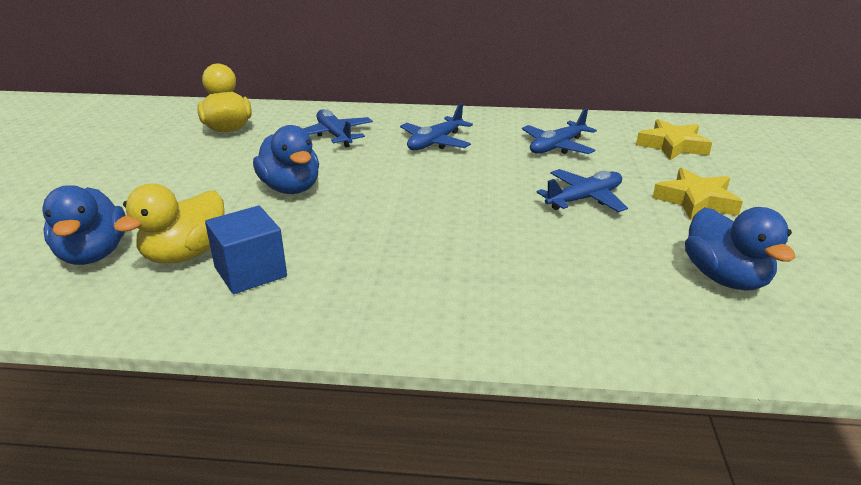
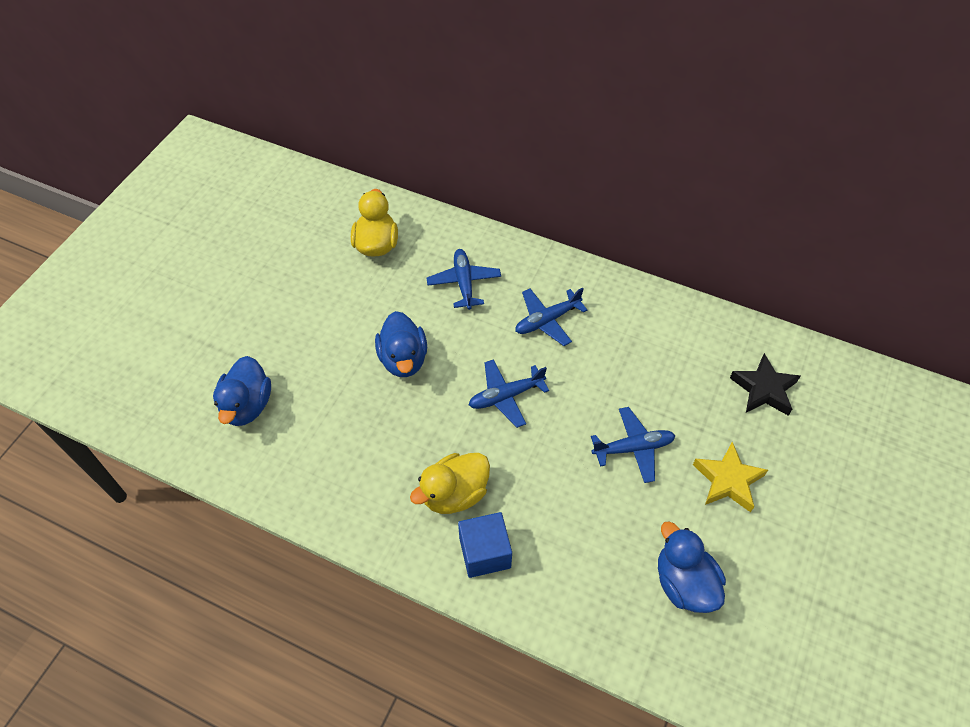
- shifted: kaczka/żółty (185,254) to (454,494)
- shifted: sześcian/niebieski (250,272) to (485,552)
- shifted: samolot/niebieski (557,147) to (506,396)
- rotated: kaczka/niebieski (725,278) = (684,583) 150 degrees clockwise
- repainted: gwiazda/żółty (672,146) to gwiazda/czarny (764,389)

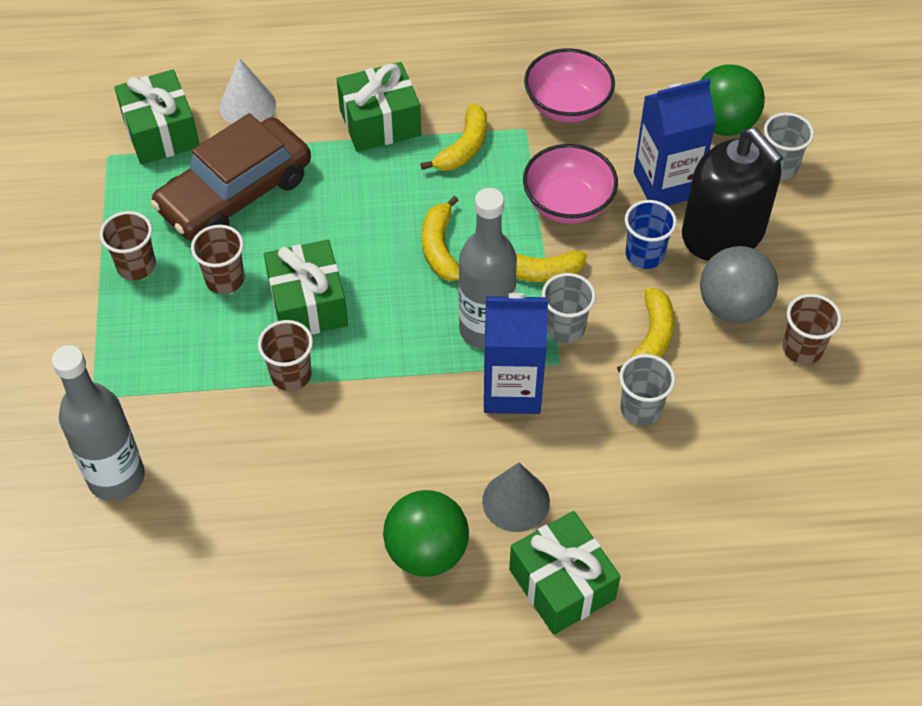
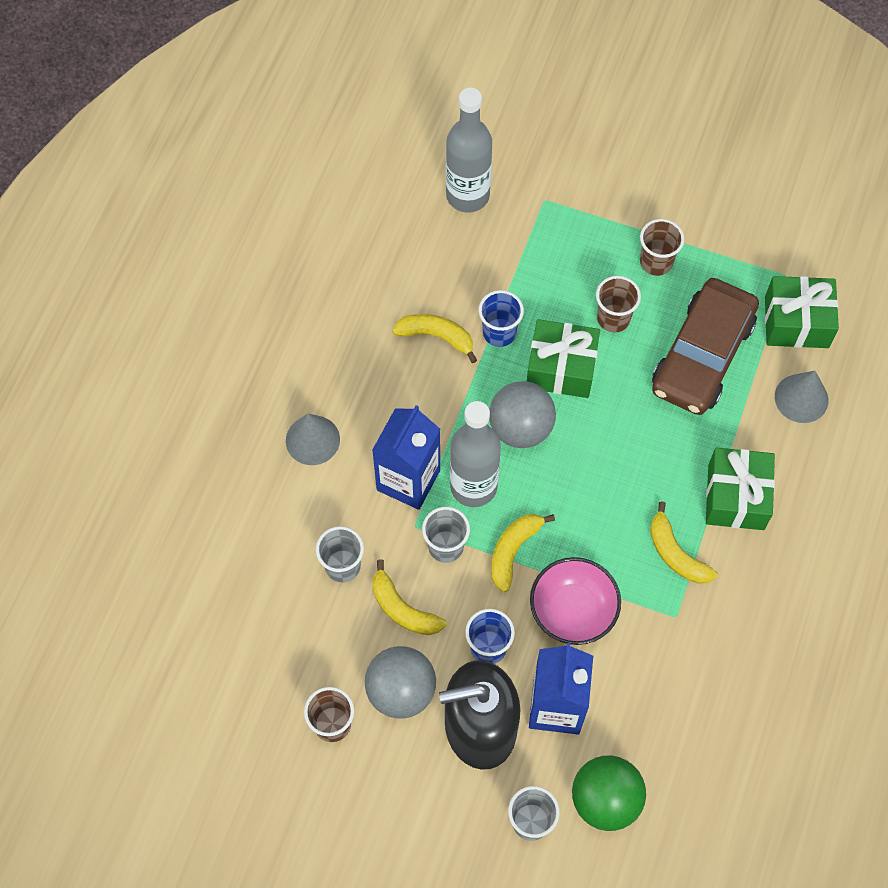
- shifted: banan/żółty (440,248) to (436,336)
- repainted: szklanka/brązowy (291,375) to szklanka/niebieski (499,332)
- new: piłka/szary (520,428)
- rotated: samochód/brązowy (235,193) = (702,355) 135 degrees counterclockwise
- repainted: stożek/biały (247,105) to stożek/szary (801,398)
- gone: piłka/zielony (426,551)
- gone: prezent/zielony (561,584)
- gone: miska/różowy (567,106)

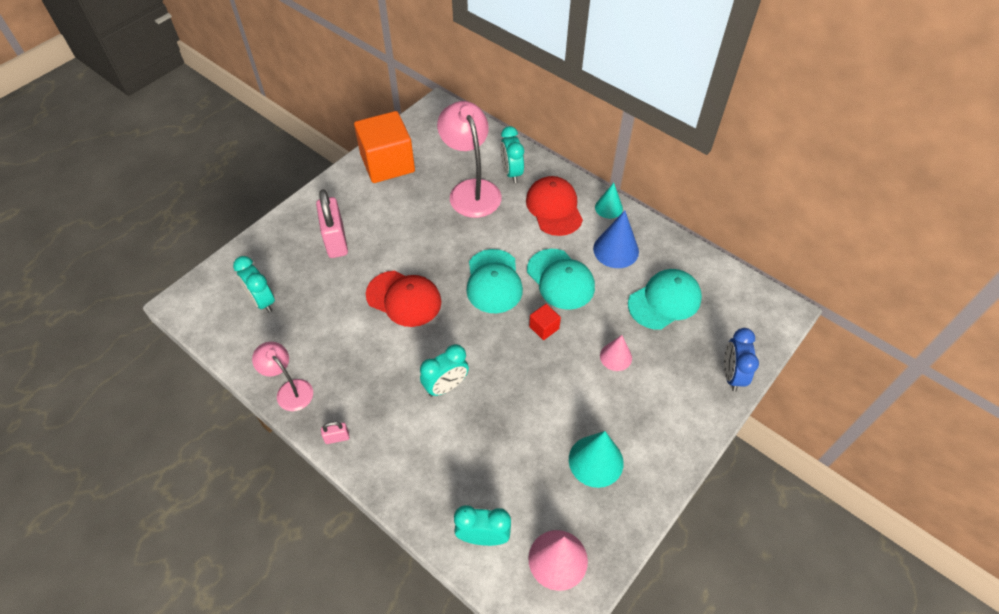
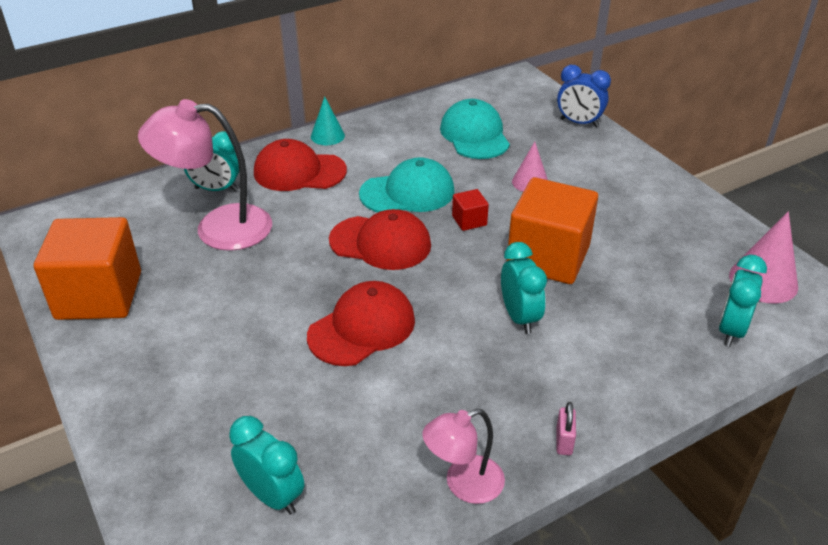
- rotated: budzik/turkusowy (262,301) = (272,496) 120 degrees counterclockwise
- repainted: czapka/turkusowy (493,281) to czapka/czerwony (380,243)
- new: sześcian/pomarańczowy (548,257)
- gone: kłódka/różowy (336,241)
- gone: stożek/turkusowy (596,461)
- gone: stożek/niebieski (616,250)

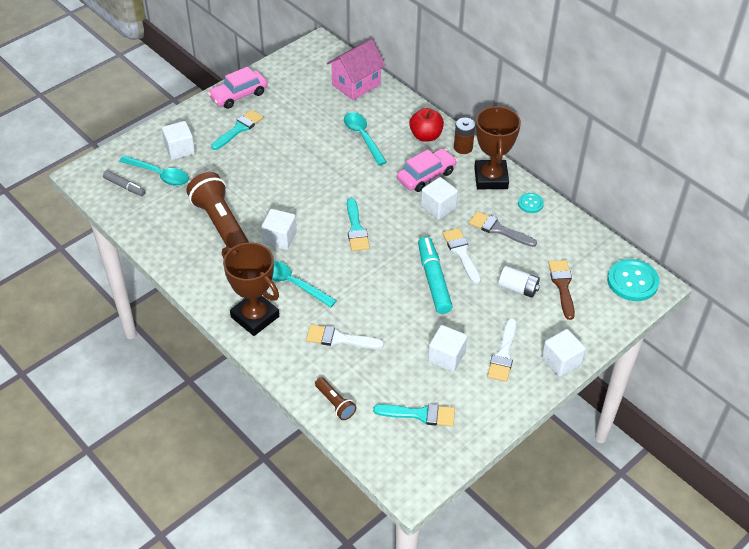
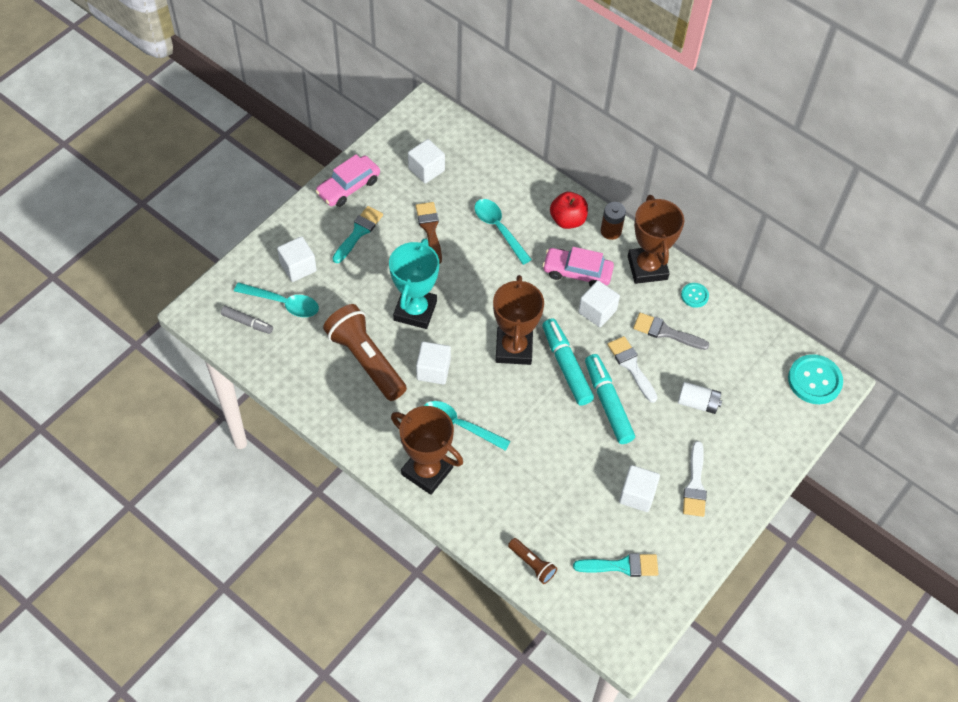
- new: puchar/turkusowy (415,311)
- shifted: sześcian/biały (561,361) to (426,169)
- shifted: pędzel/brązowy (562,286) to (430,229)
- swapped: pędzel/turkusowy (356,229) to puchar/brązowy (513,348)
- rotated: samochód/różowy (426,176) = (577,272) 120 degrees counterclockwise
- new: flamaster/turkusowy (566,366)
- gone: pędzel/biały (339,339)
- gone: domek/różowy (356,84)

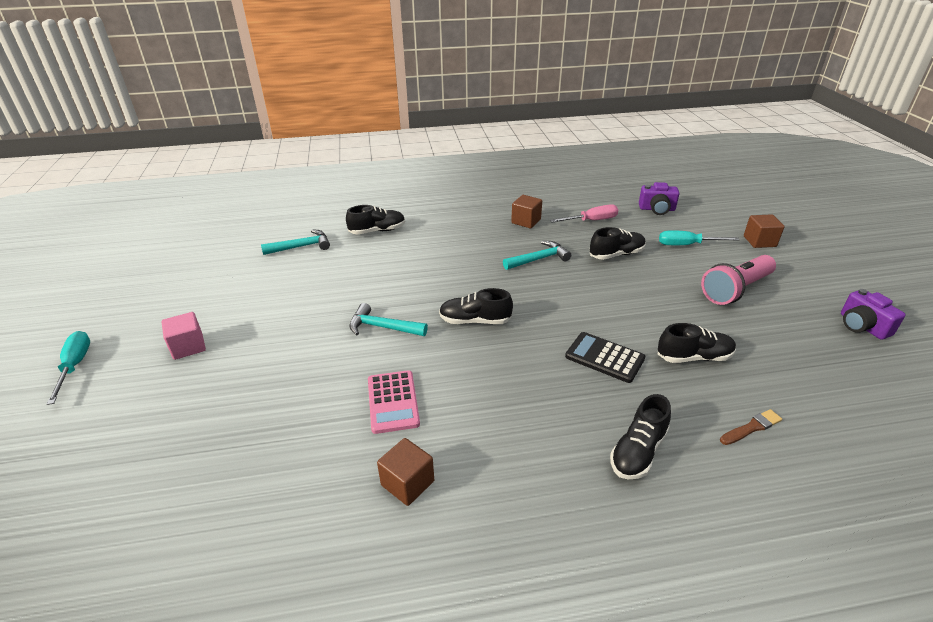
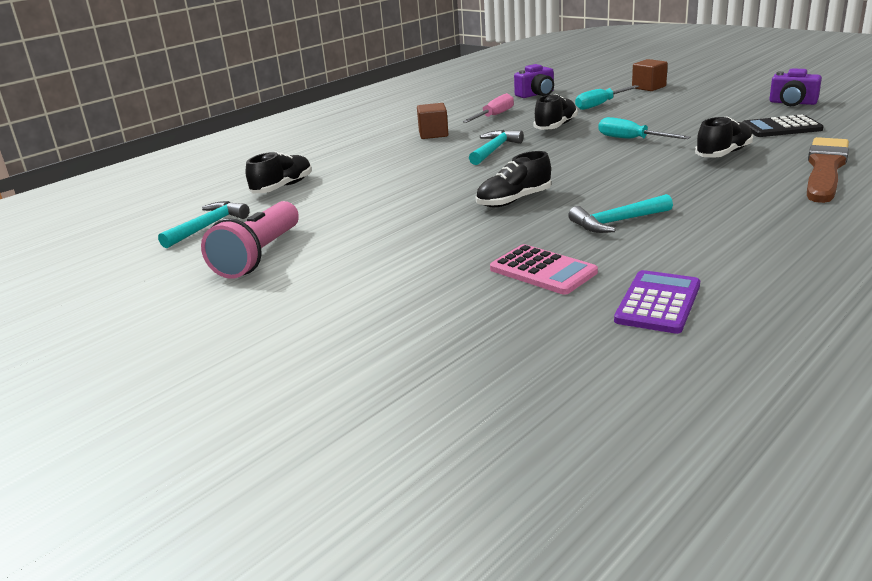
- shifted: latarka/różowy (735,290) to (259,256)
- shifted: młotek/turkusowy (383,327) to (617,222)
- shifted: śrubokręt/turkusowy (75,366) to (631,139)
- swapped: sześcian/brązowy (407,483) to kalkulator/fioletowy (658,303)
- shifted: kalkulator/czarny (604,357) to (781,128)
- scaled: pędzel/brązowy (751,427) = (825,169) x2.29
- gone: sześcian/różowy (188,347)
- gone: but/czarny (638,451)

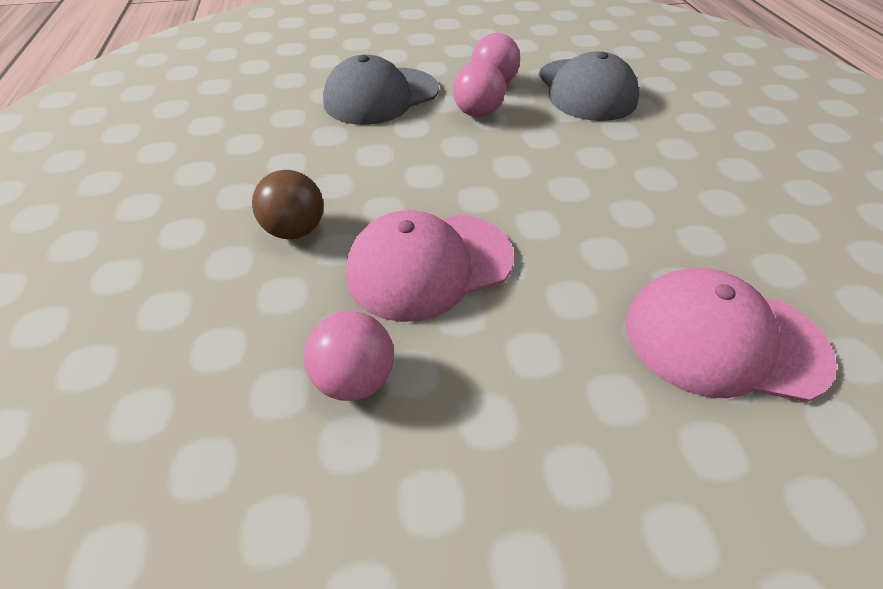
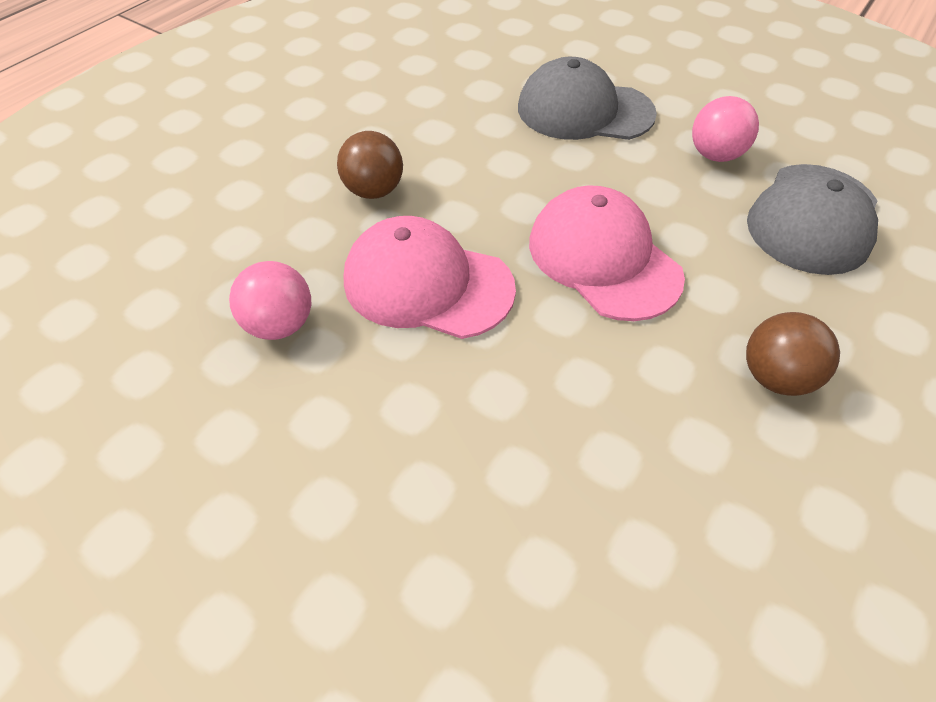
- shifted: czapka/różowy (722,340) to (603,258)
- new: piłka/brązowy (775,377)
- gone: piłka/różowy (477,113)

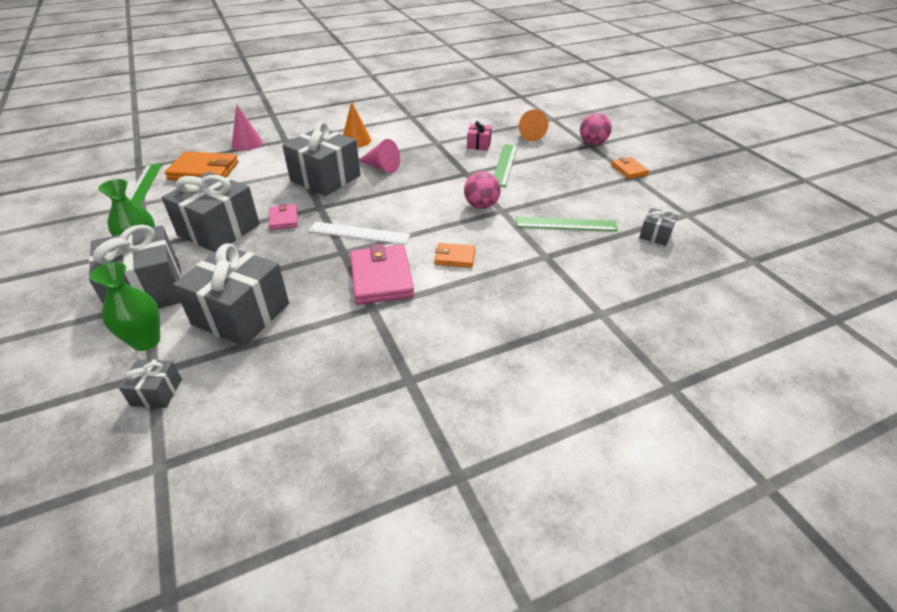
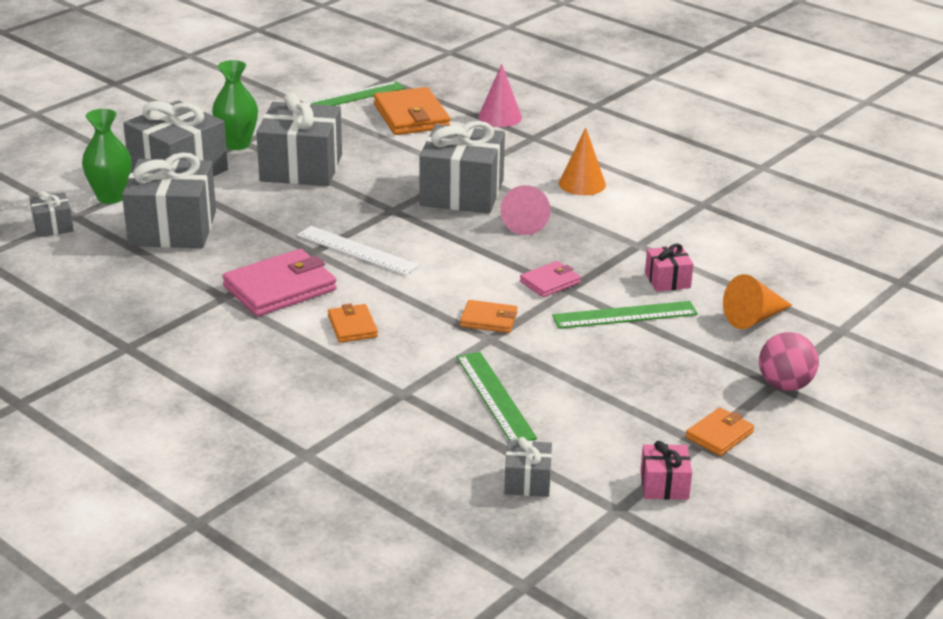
- rotated: linijka/biały (359,233) = (357,250) 45 degrees counterclockwise
- swapped: piłka/różowy (481,206) to portfel/pomarańczowy (488,319)
- shifted: portfel/różowy (284,219) to (550,282)
- new: prezent/różowy (664,485)

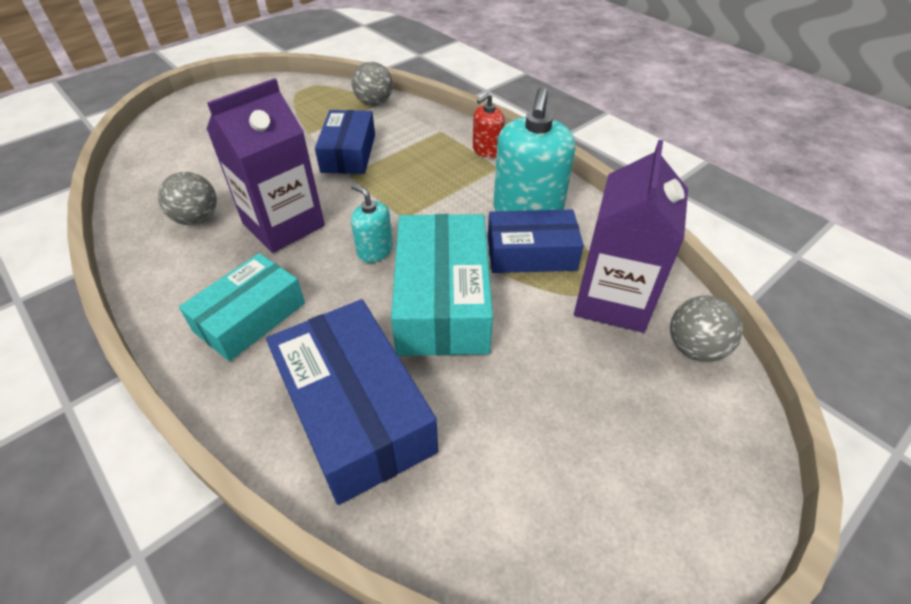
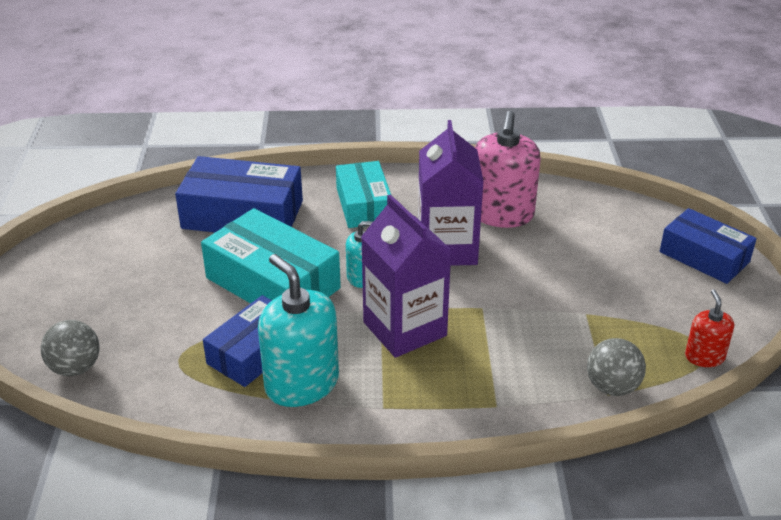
- shifted: karton mleka/fioletowy (613,300) to (404,329)
- swapped: piłka/szary (197,219) to dozownik mydła/różowy (502,214)
- shifted: pudełko/niebieski (348,153) to (704,257)
- shifted: dozownik mydła/czerwony (487,150) to (704,357)

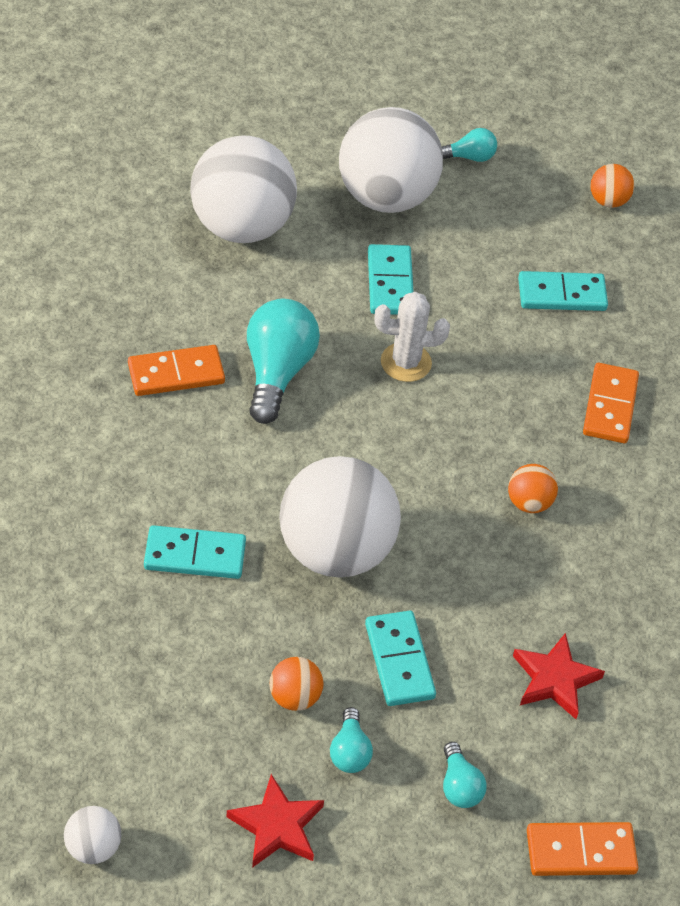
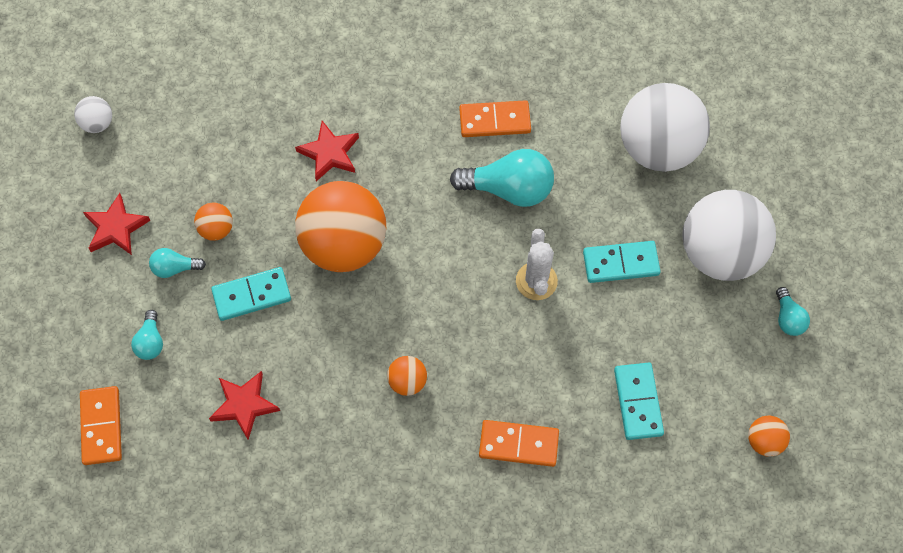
- rotated: żarówka/turkusowy (459,786) = (151,342) 75 degrees counterclockwise
- swapped: kostka domina/turkusowy (195,555) to gwiazda/czerwony (329,153)
- repainted: piłka/biały (336,551) to piłka/pomarańczowy (344,245)
- rotated: kostka domina/pomarańczowy (176,373) = (495,121) 75 degrees counterclockwise

